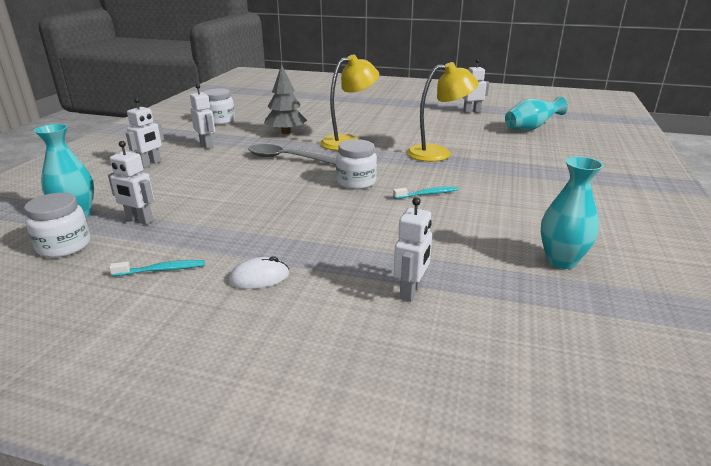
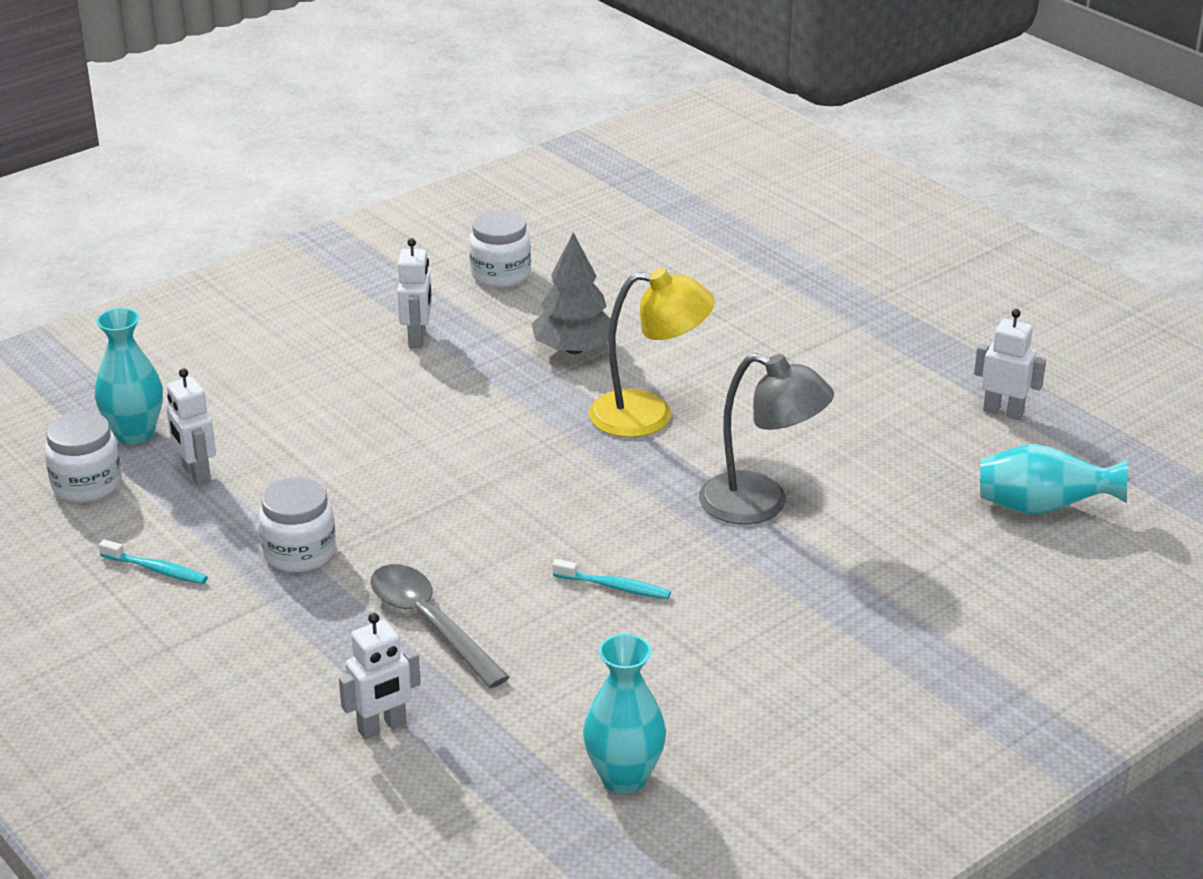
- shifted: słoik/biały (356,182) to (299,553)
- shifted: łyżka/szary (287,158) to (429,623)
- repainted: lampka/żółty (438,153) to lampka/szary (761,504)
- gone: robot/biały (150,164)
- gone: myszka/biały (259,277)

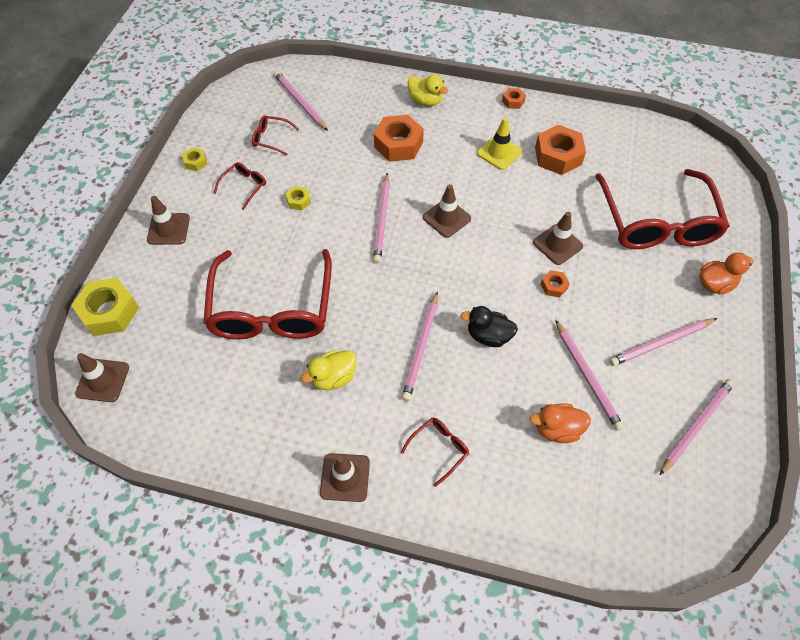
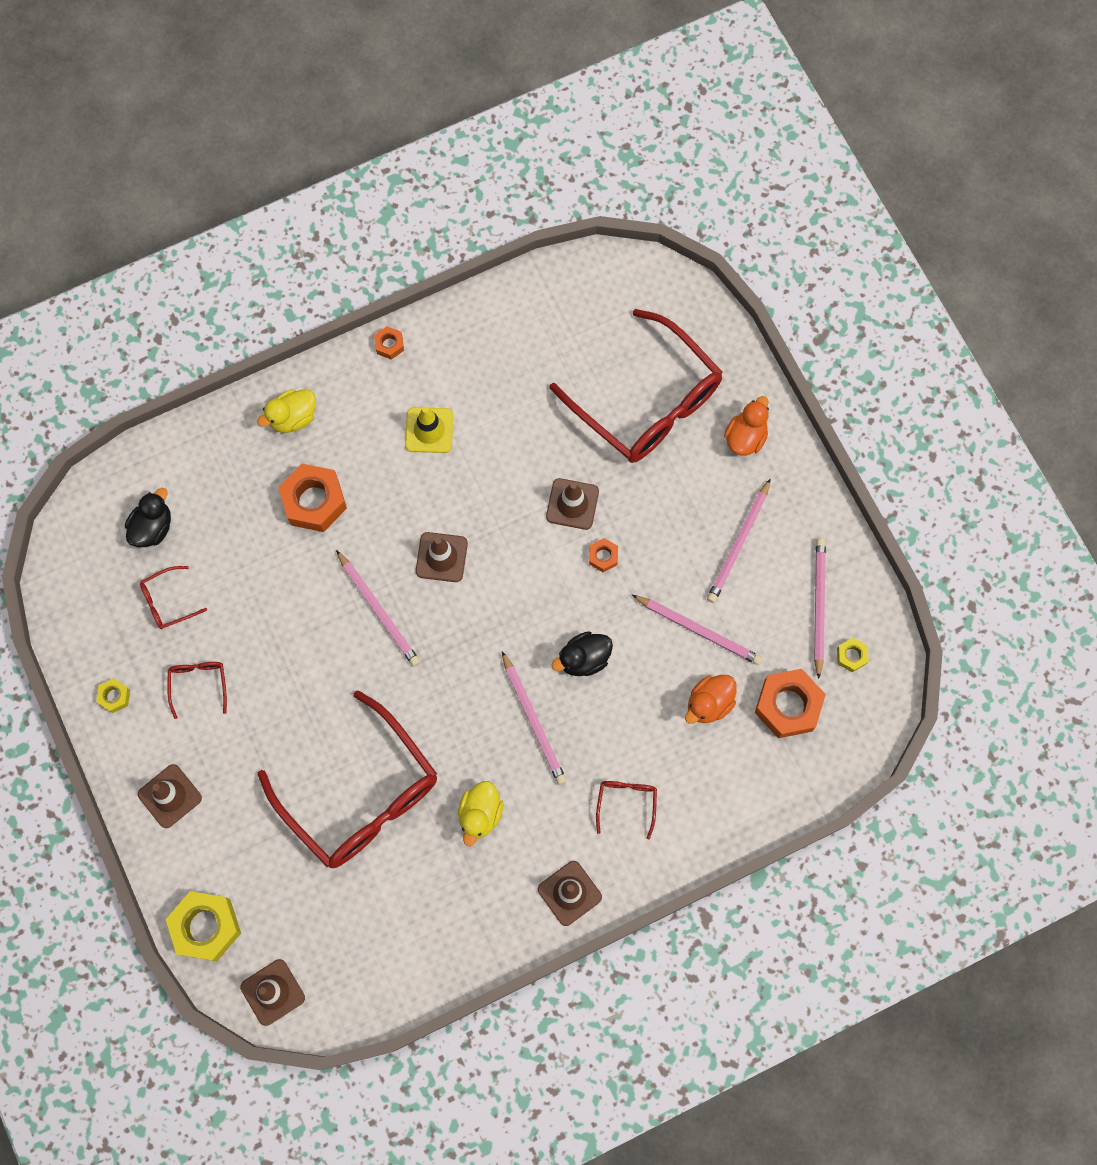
- swapped: ołówek/różowy (300,102) to kaczka/czarny (153,527)
- rotated: kaczka/żółty (425,101) = (293,418) 150 degrees clockwise
- shifted: nakrętka/pomarańczowy (558,156) to (788,706)
- shifted: nakrętka/żółty (298,201) to (851,656)

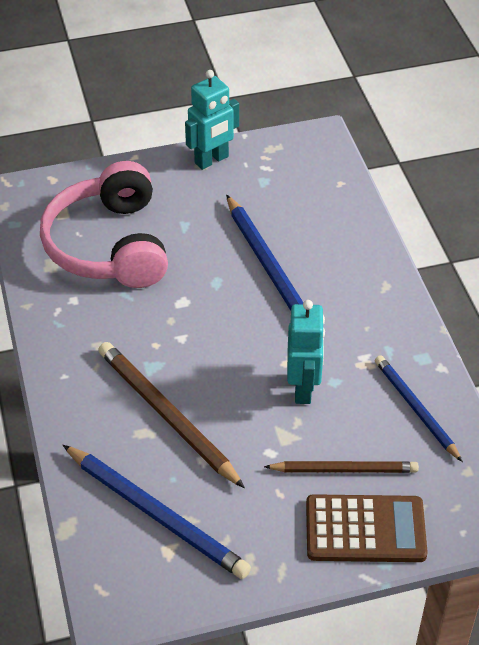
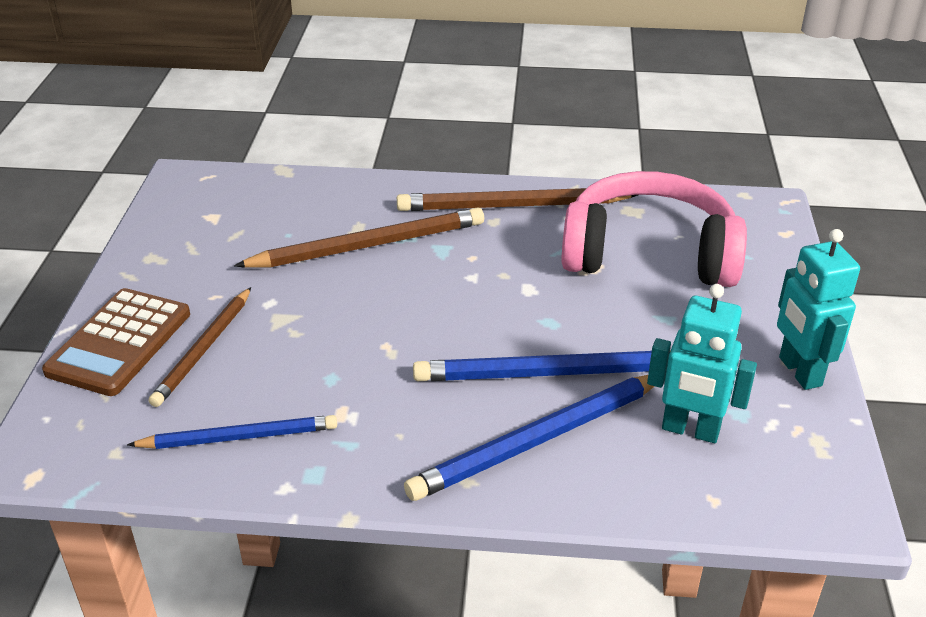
- new: ołówek/brązowy (512,206)
- shifted: ołówek/niebieski (156,514) to (539,440)
- shifted: robot/turkusowy (303,388) to (690,430)

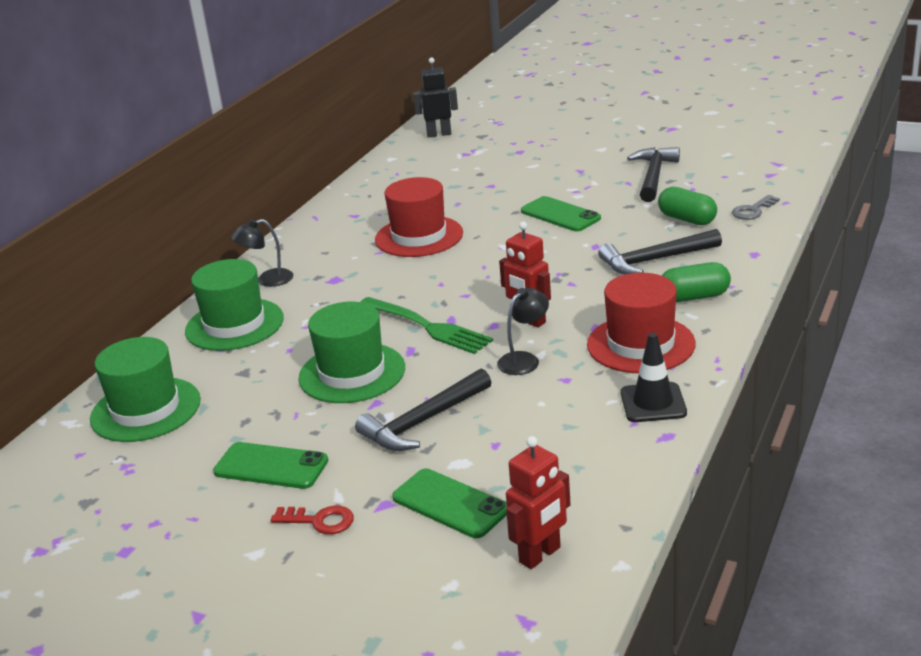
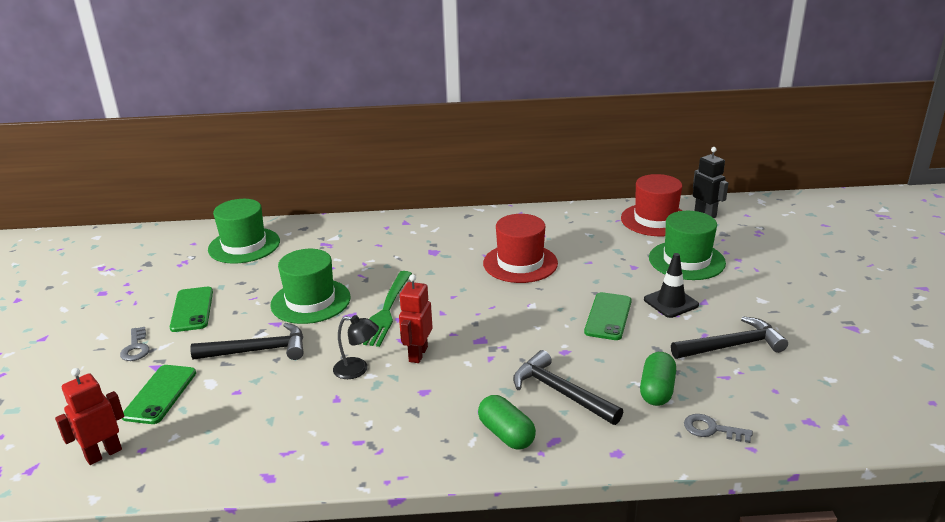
- rotated: robot/czerwony (540,555) = (103,454) 120 degrees clockwise
- repainted: klucz/czerwony (319,521) to klucz/szary (136,348)
- rotated: młotek/czarny (423,421) = (258,350) 150 degrees clockwise
- shifted: kapelusz/czerwony (641,344) to (655,220)
- shifted: pachołek/czarny (653,403) to (671,302)
- shifted: kapelusz/zielony (234,325) to (686,260)
- gone: lampka/czarny (267,280)

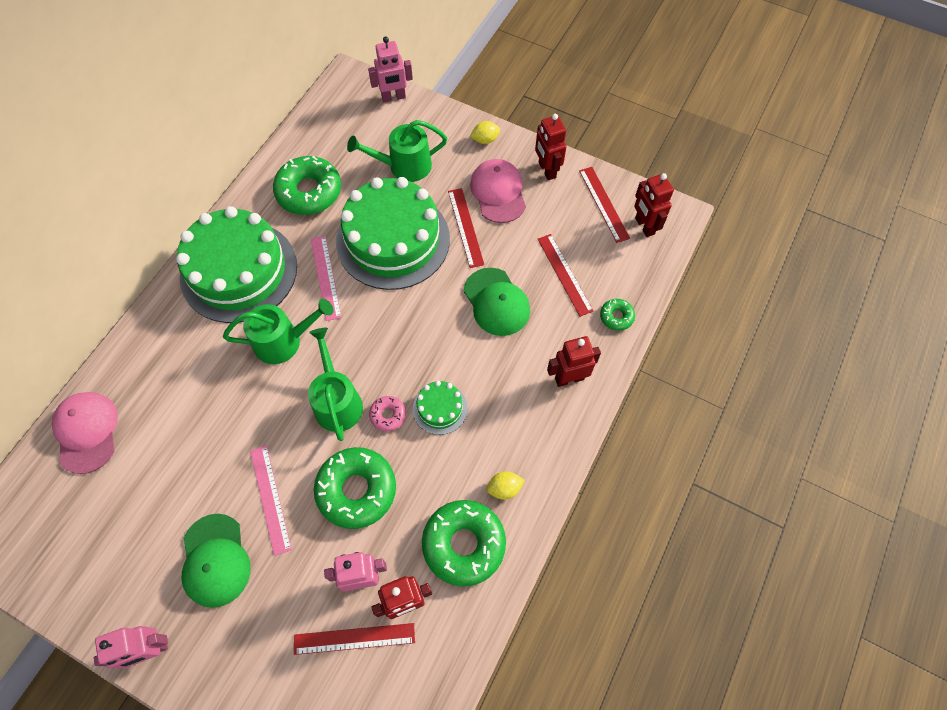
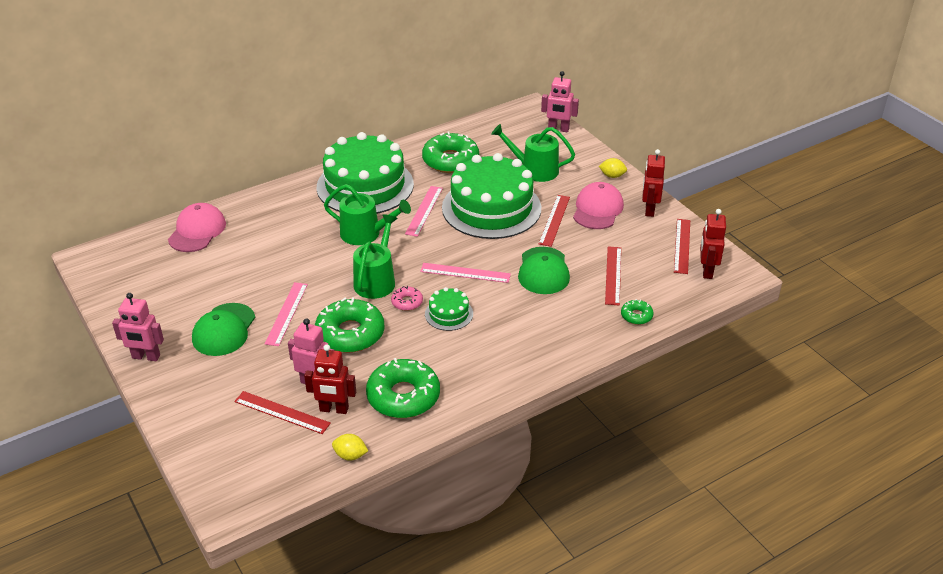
- shifted: cytryna/żółty (504,488) to (350,455)
- new: linijka/różowy (465,273)
- gone: robot/czerwony (569,378)

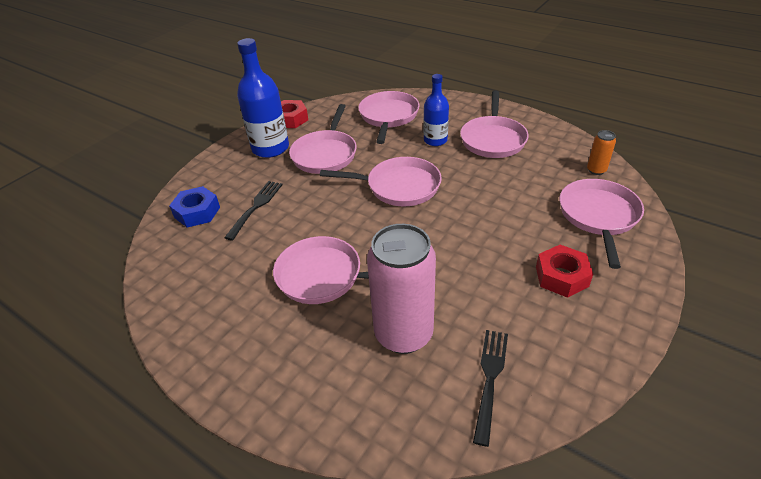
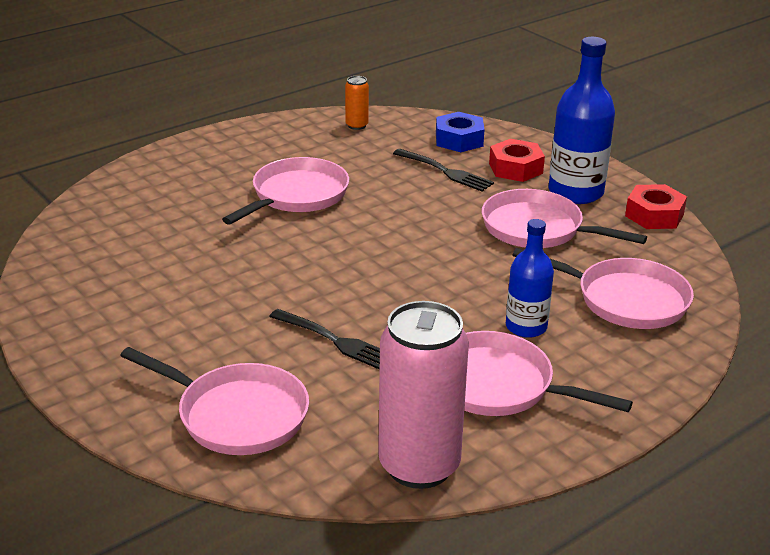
- shifted: widelec/czarny (490,380) to (335,341)
- shifted: puszka/pomarańczowy (596,170) to (356,125)
- shifted: puszka/różowy (403,334) to (419,466)
- shifted: nakrętka/czerwony (561,276) to (515,168)
- gone: patelnia/różowy (398,186)

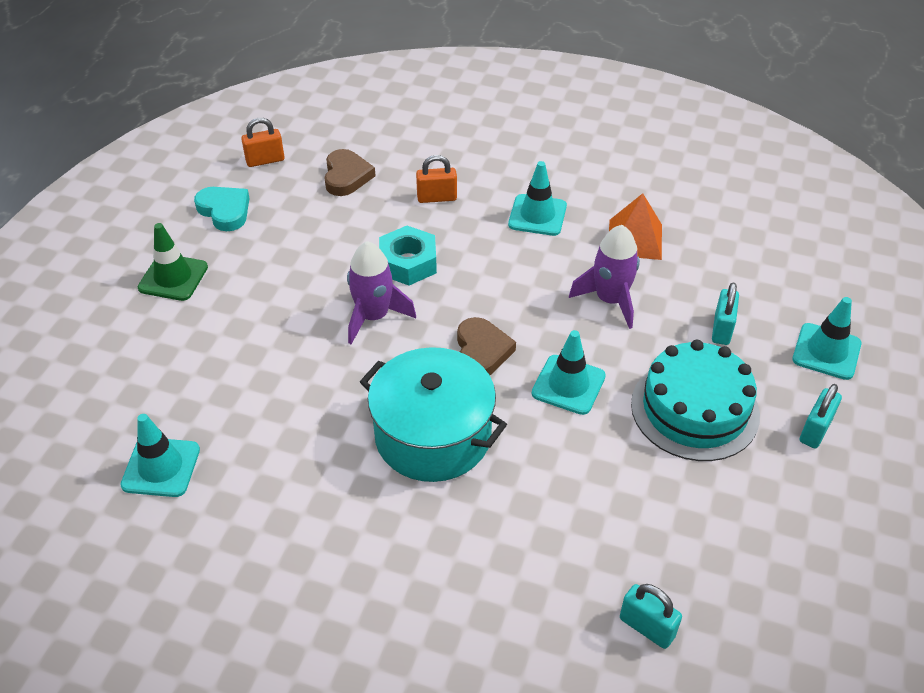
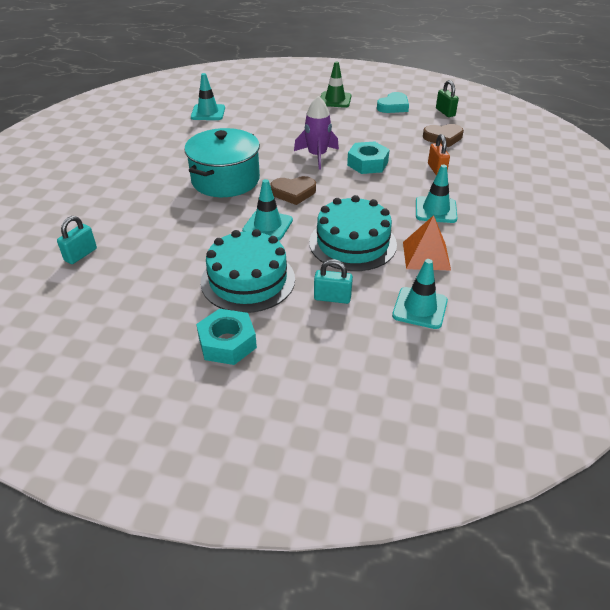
- swapped: kłódka/turkusowy (815,430) to nakrętka/turkusowy (227,343)
- swapped: rakieta/fioletowy (610,300) to tort/turkusowy (352,243)
- shifted: pachołek/turkusowy (826,351) to (420,308)
- repainted: kłódka/pomarańczowy (265,160) to kłódka/zielony (445,112)

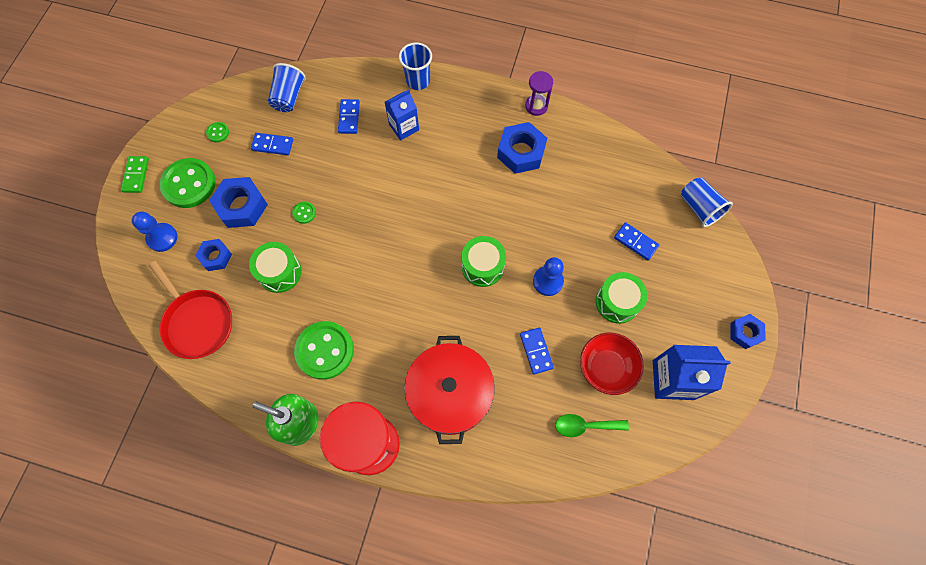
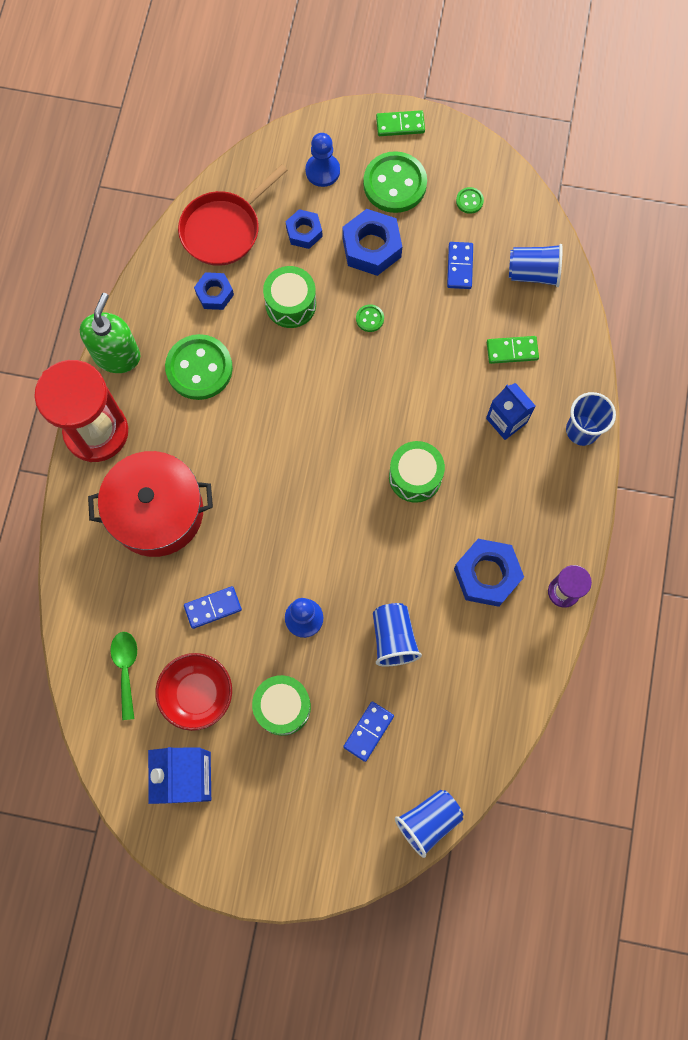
- shifted: nakrętka/niebieski (745,333) to (214,294)
- new: szklanka/niebieski (393,638)
- shifted: bęben/zielony (482,266) to (415,477)
- repainted: kostka domina/niebieski (349,117) to kostka domina/zielony (512,350)

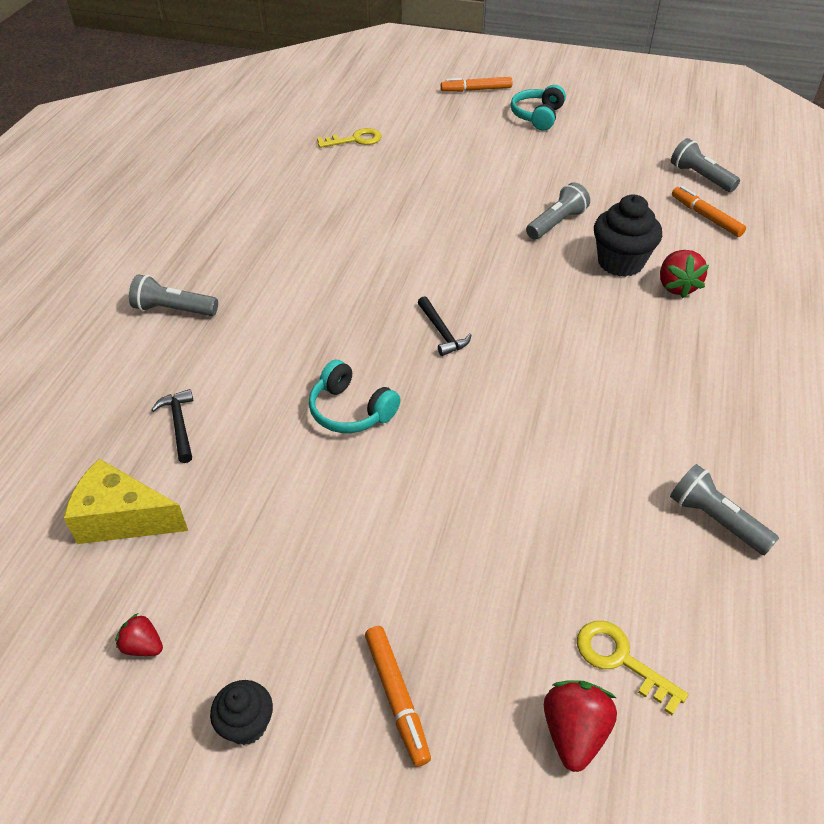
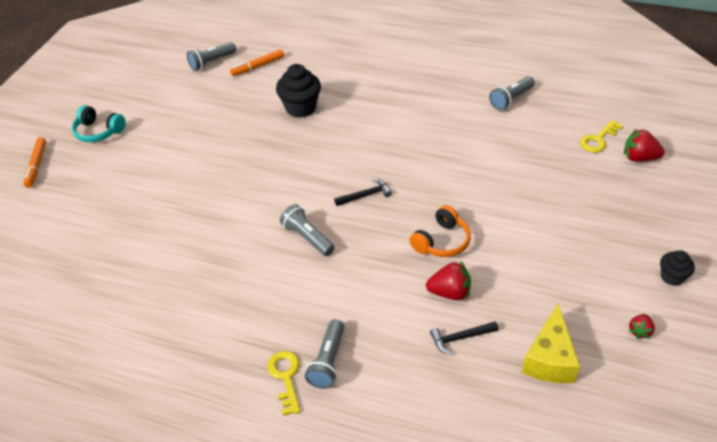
- shifted: klucz/żółty (355,140) to (285,377)
- shifted: latarka/szary (556,223) to (307,237)
- repainted: słuchawki/turkusowy (350,411) to słuchawki/pomarańczowy (442,241)
- shifted: truskawka/czerwony (676,286) to (449,292)
- gone: flamaster/pomarańczowy (397,697)

